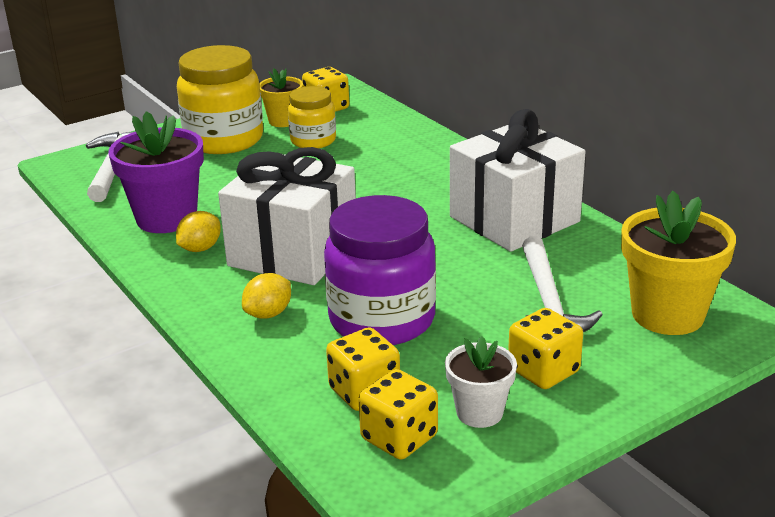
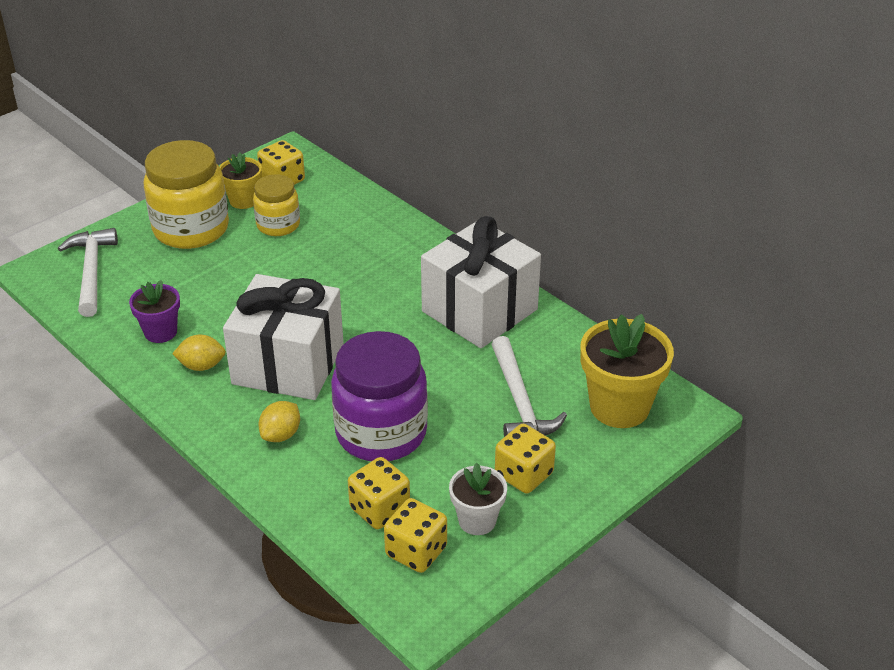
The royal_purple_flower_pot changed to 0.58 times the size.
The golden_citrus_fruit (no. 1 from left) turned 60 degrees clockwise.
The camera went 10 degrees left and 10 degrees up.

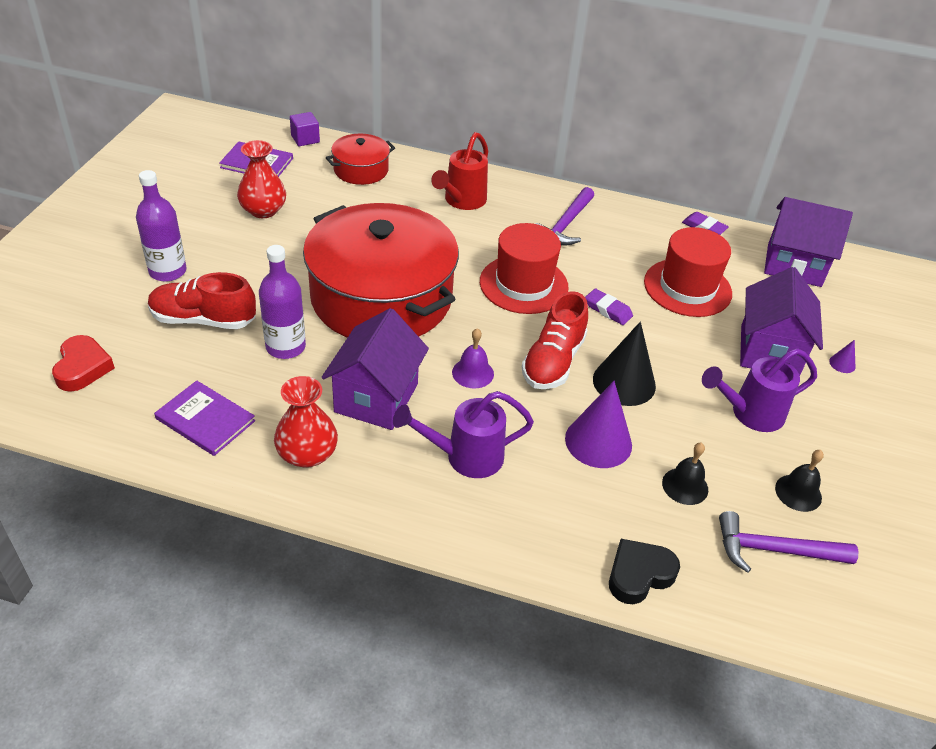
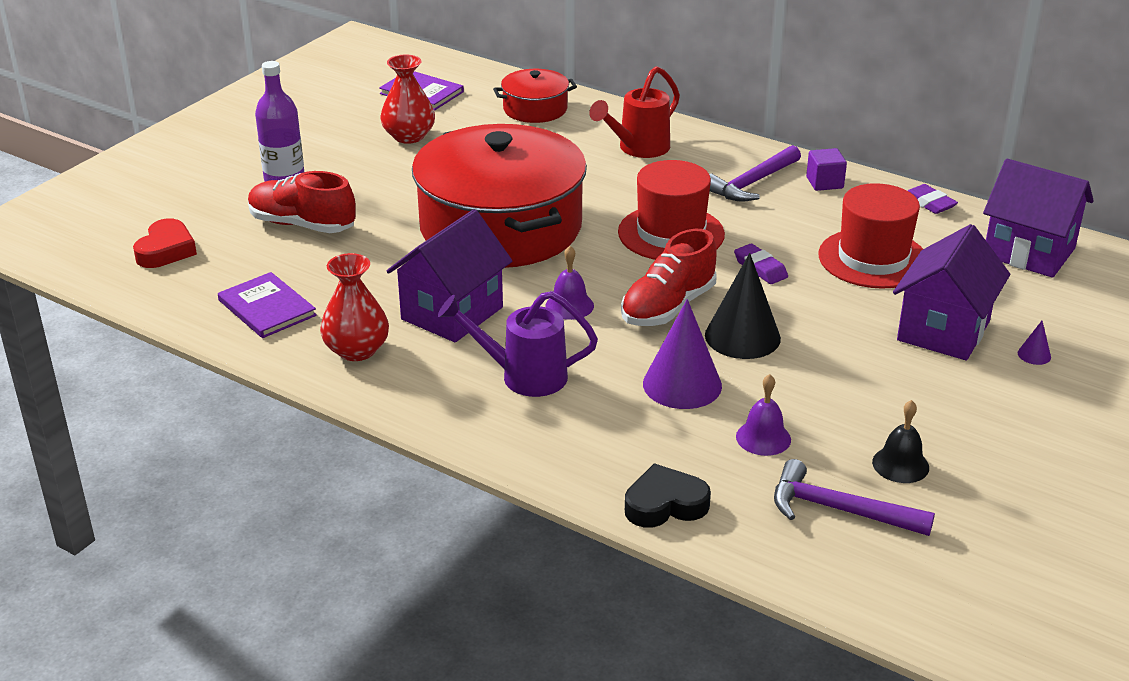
The royal_purple_flask (no. 2 from left) disappeared.
The royal_purple_block moved.
The jet-black_school_bell (no. 1 from left) became the royal_purple_school_bell (no. 2 from left).
The royal_purple_watering_pot (no. 2 from left) disappeared.
The camera went 20 degrees right and 10 degrees down.

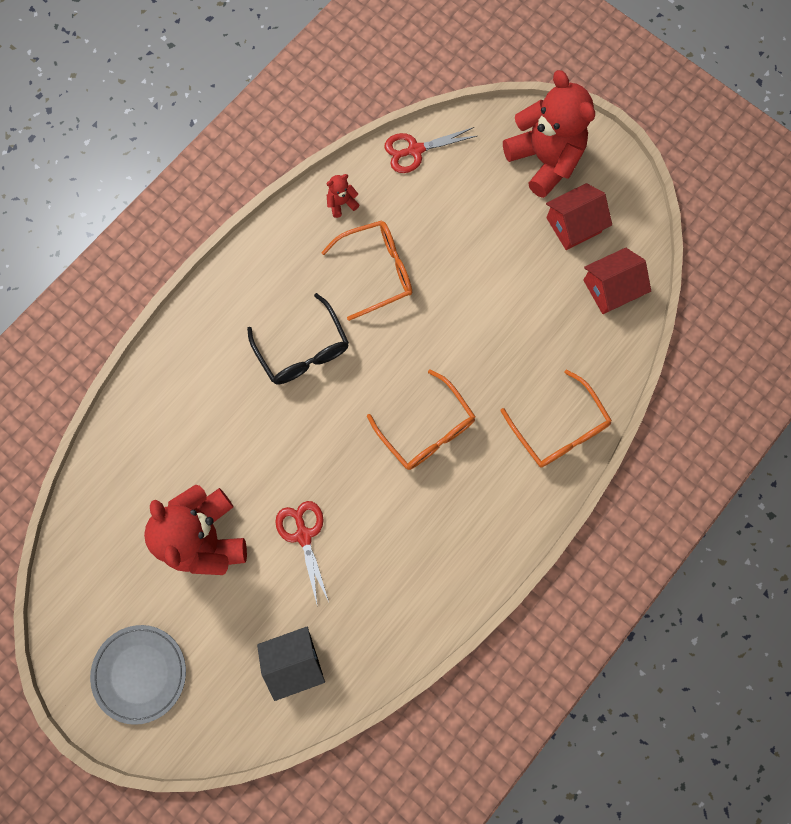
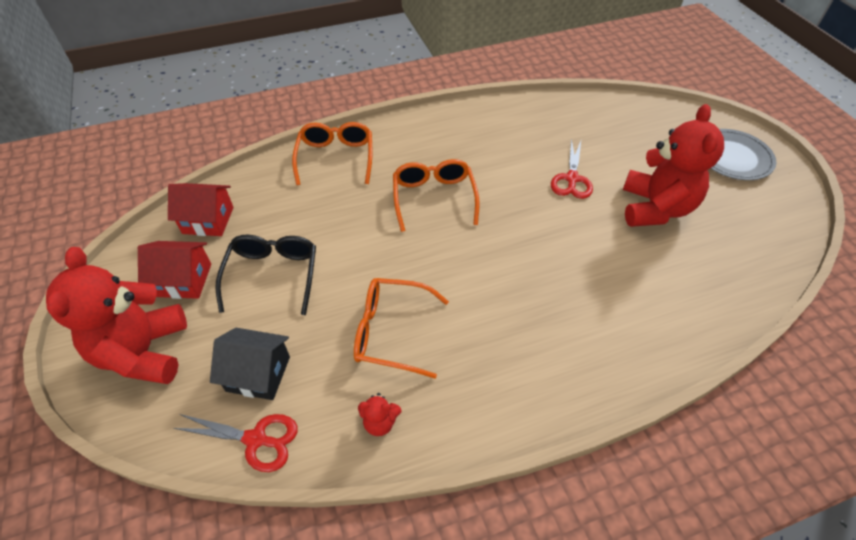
The jet-black_eyeglasses moved.
The jet-black_house moved.
The camera went 150 degrees left and 25 degrees down.

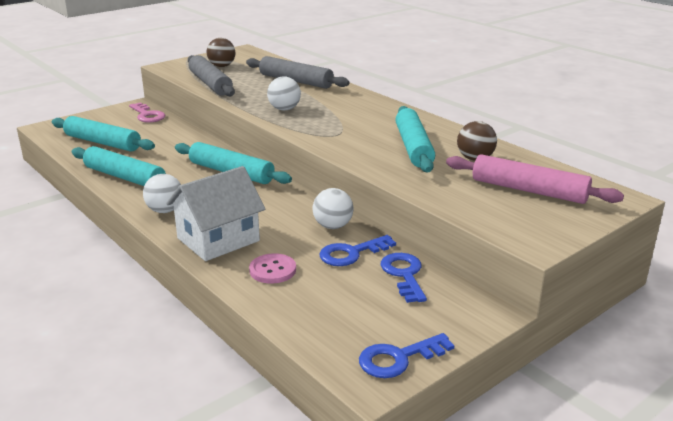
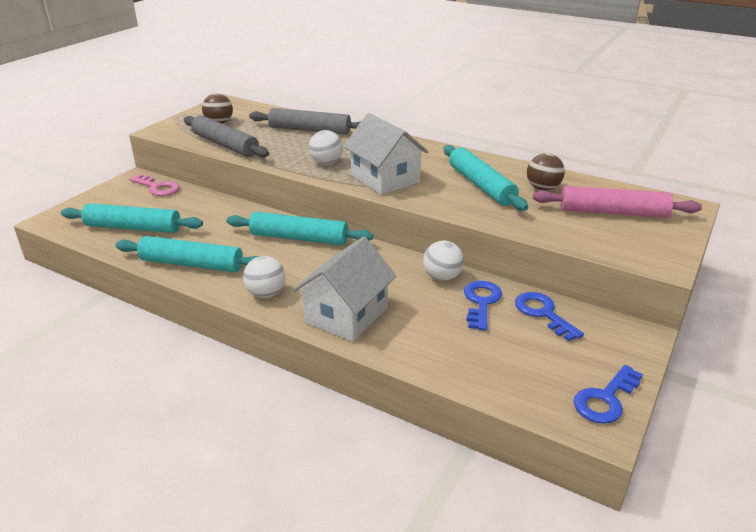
The rose-pink_button disappeared.
The royal_blue_key (no. 1 from left) turned 150 degrees clockwise.
The snow-white_house (no. 2 from left) appeared.
The camera went 20 degrees left and 5 degrees up.

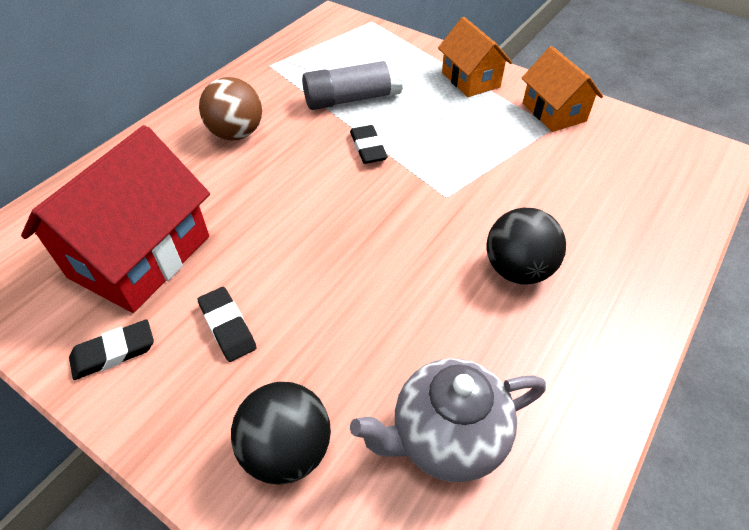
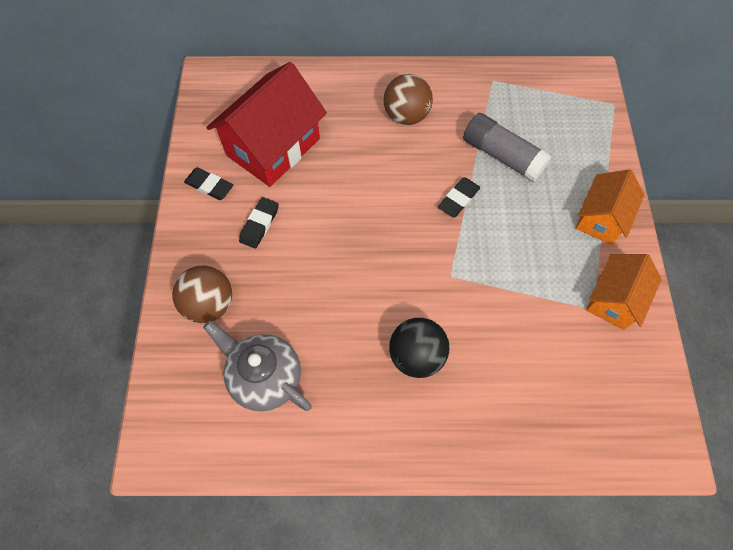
The red_house turned 45 degrees counterclockwise.
The jet-black_sphere (no. 1 from left) became the brown_sphere (no. 1 from left).
The camera went 55 degrees right and 15 degrees up.

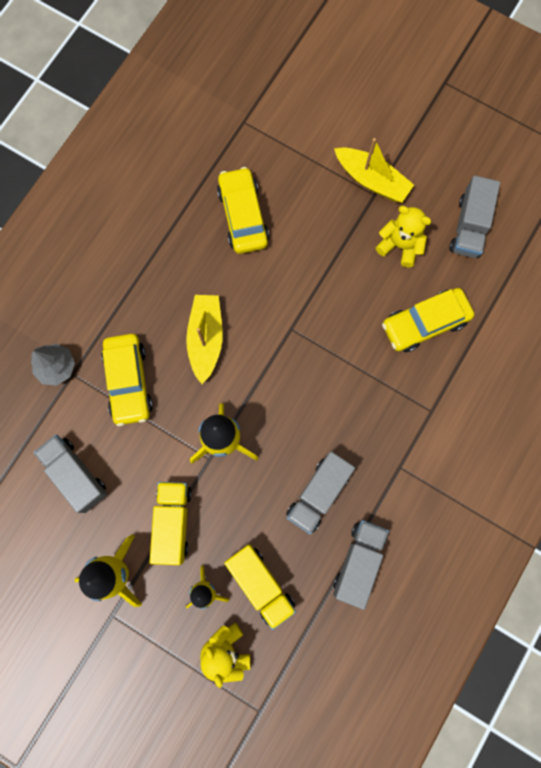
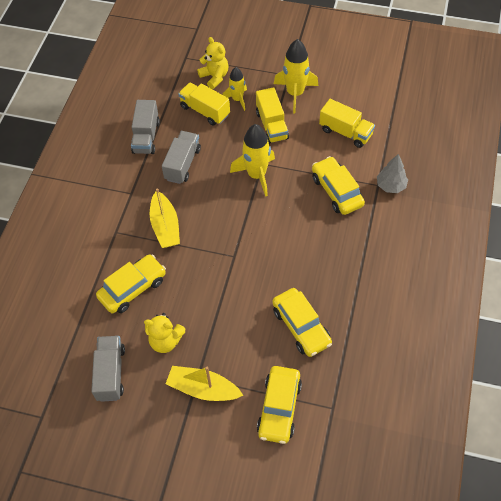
The gray_toy_truck (no. 1 from left) became the golden_toy_truck (no. 3 from left).
The golden_toy_boat (no. 1 from left) moved.
The golden_automobile (no. 2 from left) appeared.
The camera went 165 degrees right and 20 degrees down.

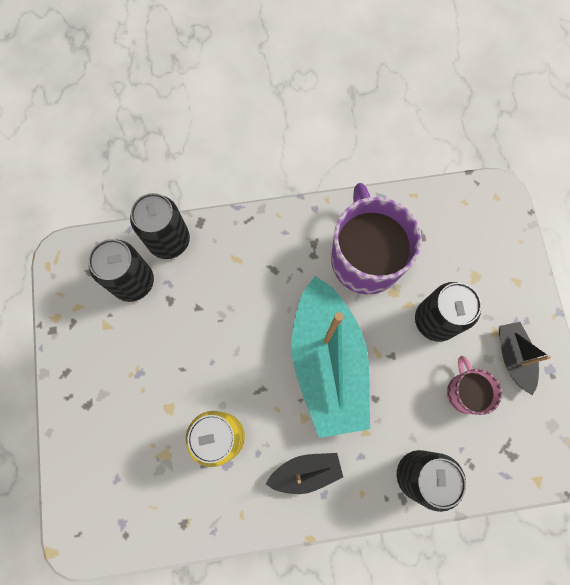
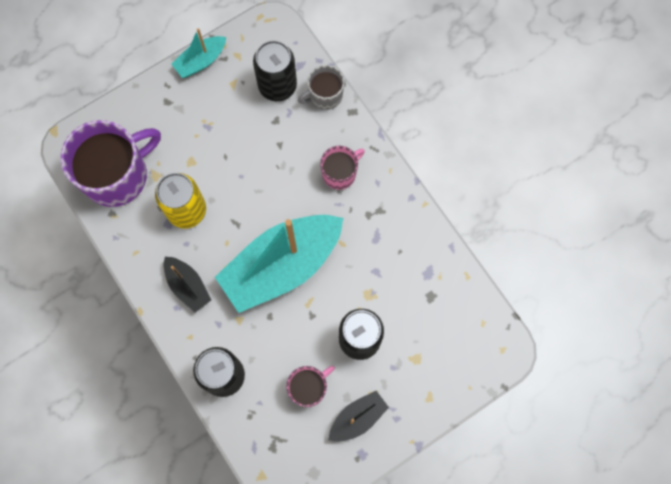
The jet-black_tin (no. 2 from left) was replaced by the gray_mug.
The royal_purple_mug moved.
The turquoise_toy_boat (no. 1 from left) appeared.
The rose-pink_mug (no. 2 from left) appeared.
The camera went 65 degrees right and 0 degrees up.

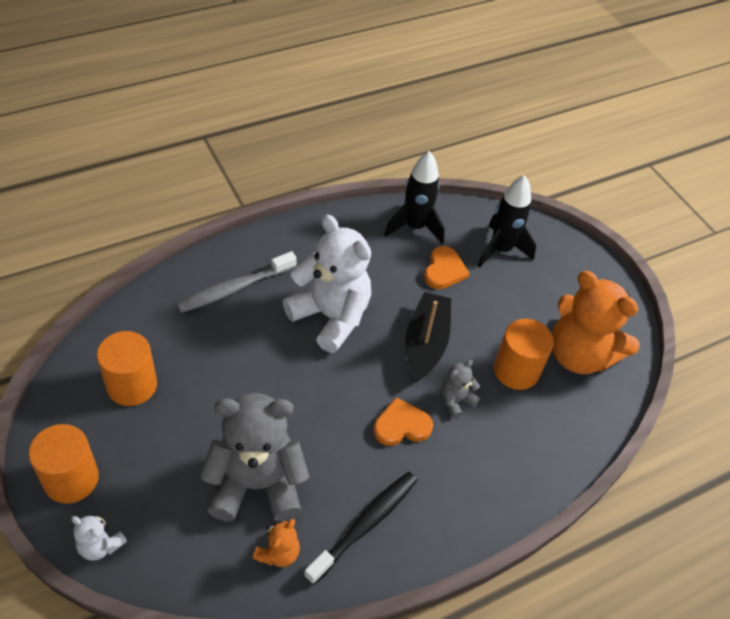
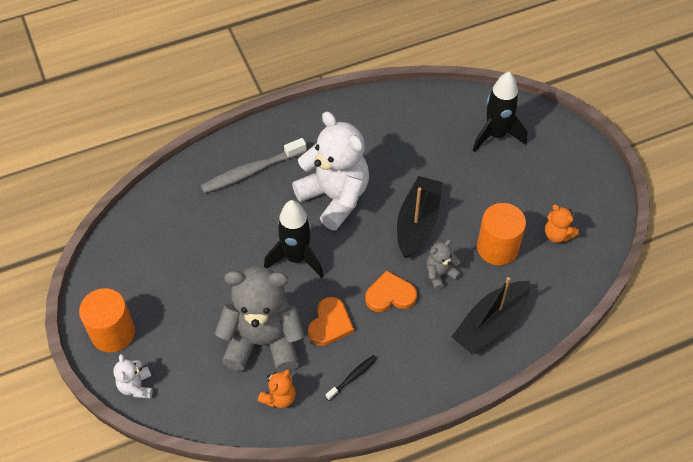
The snow-white_teddy_bear (no. 1 from left) turned 45 degrees clockwise.
The bright_orange_cylinder_shape (no. 2 from left) disappeared.
The jet-black_tooth_brush changed to 0.51 times the size.
The jet-black_rocket (no. 1 from left) moved.
The bright_orange_love_heart (no. 2 from left in the first image) moved.
The bright_orange_teddy_bear (no. 2 from left) changed to 0.44 times the size.
The jet-black_toy_boat (no. 2 from left) appeared.
The camera went 10 degrees right and 5 degrees up.

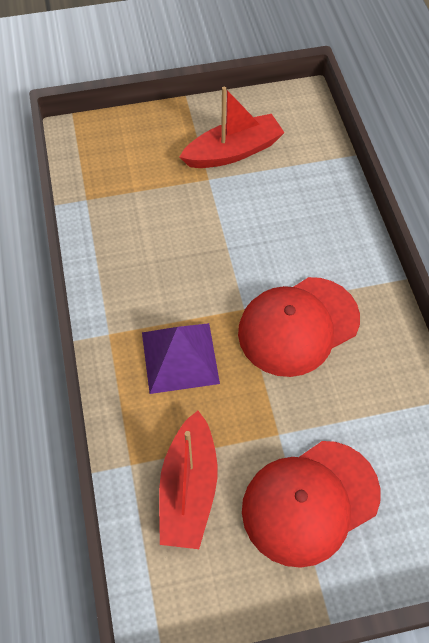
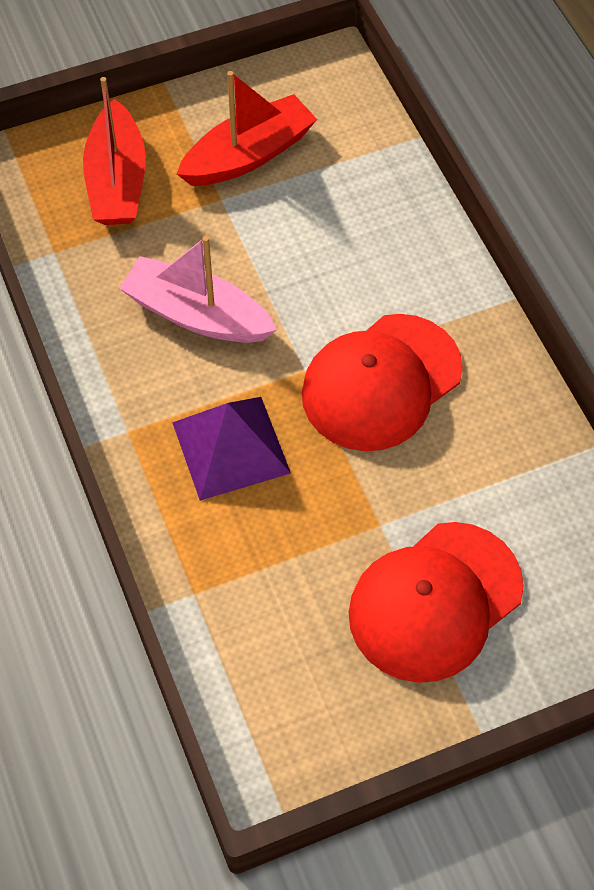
The red_toy_boat (no. 1 from left) moved.
The rose-pink_toy_boat appeared.
The camera went 10 degrees left and 0 degrees up.

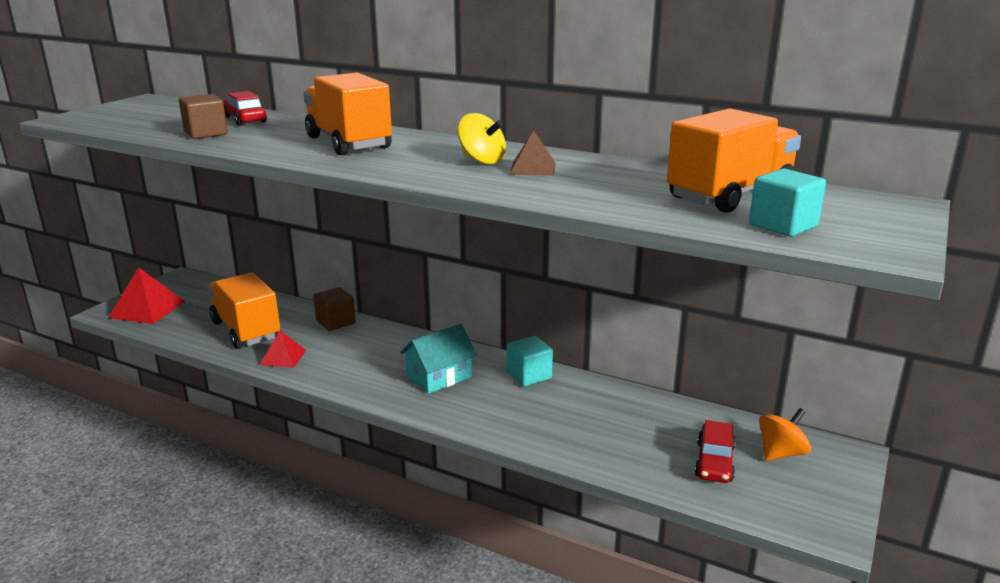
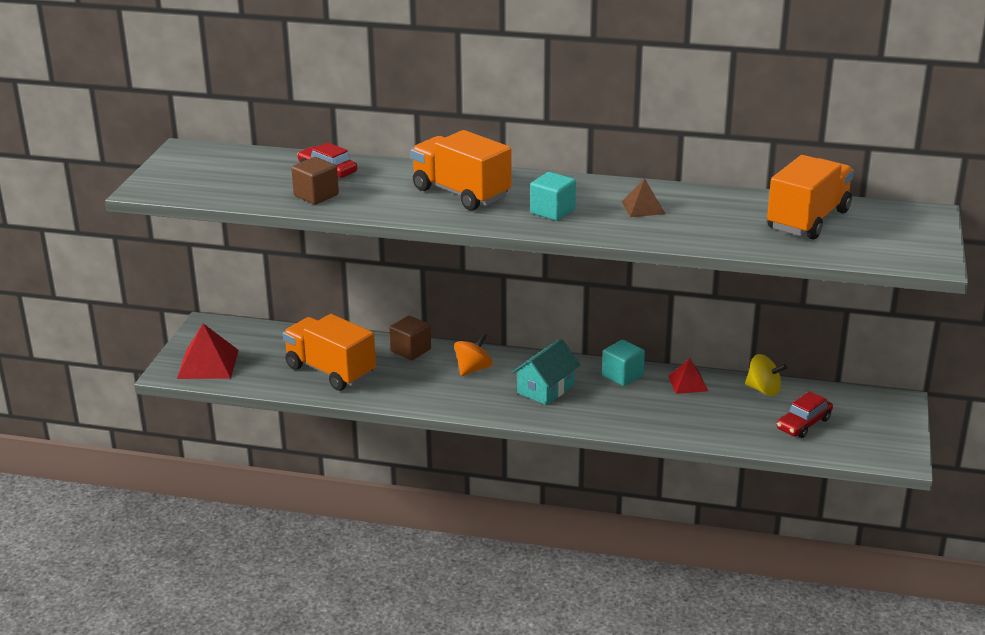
The red_solid_pyramid (no. 2 from left) moved.
The golden_toy_top moved.
The red_automobile (no. 2 from left) turned 45 degrees clockwise.
The turquoise_block (no. 2 from left in the first image) moved.
The bright_orange_toy_top moved.
The camera went 15 degrees left and 5 degrees up.

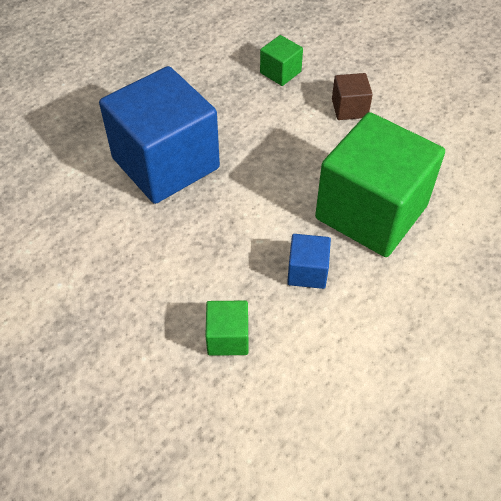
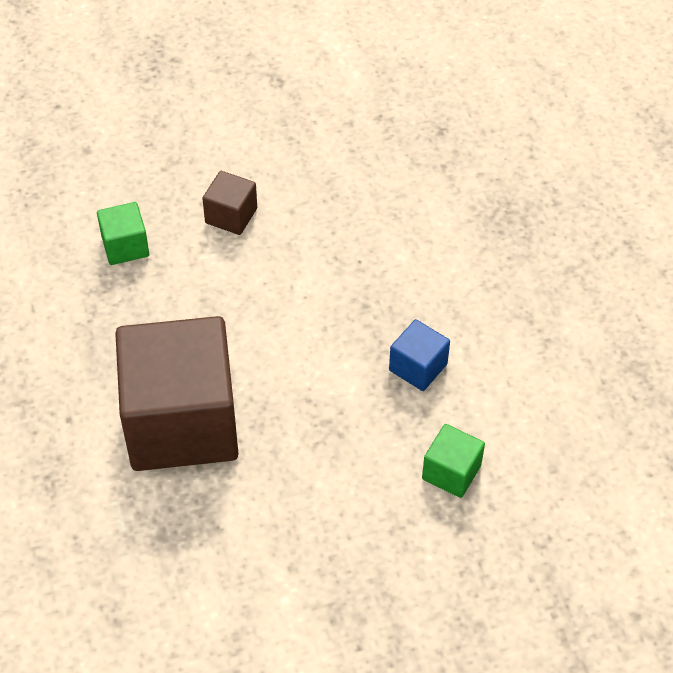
The royal_blue_block (no. 1 from left) became the brown_block (no. 1 from left).
The green_block (no. 3 from left) disappeared.
The camera went 60 degrees left and 0 degrees up.

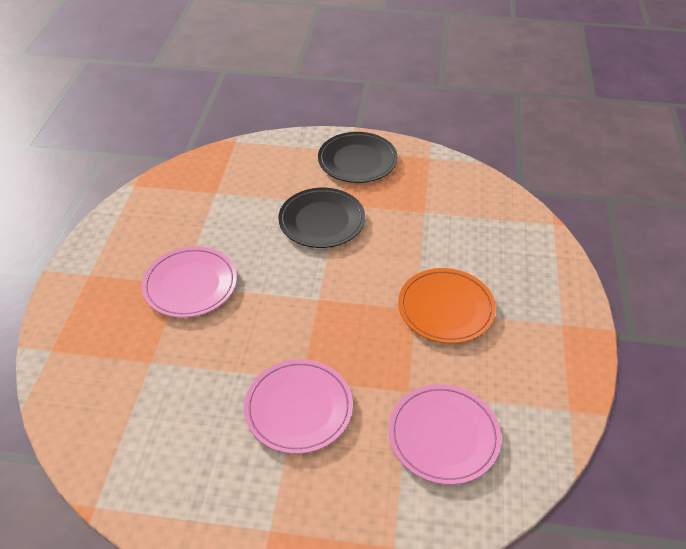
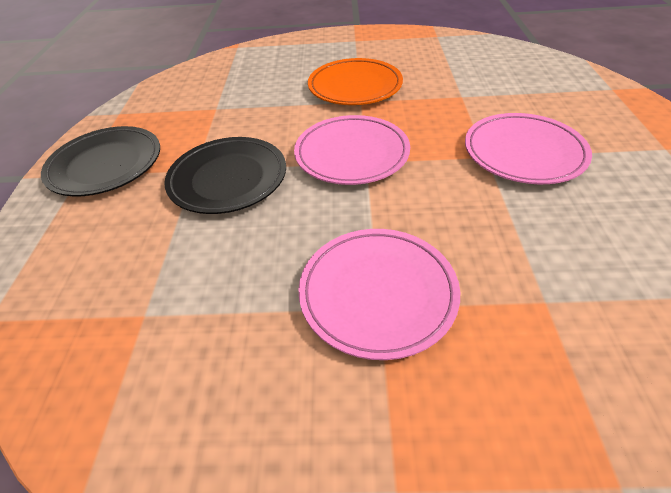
The rose-pink_dinner_plate (no. 3 from left in the first image) moved.
The camera went 95 degrees left and 0 degrees up.

